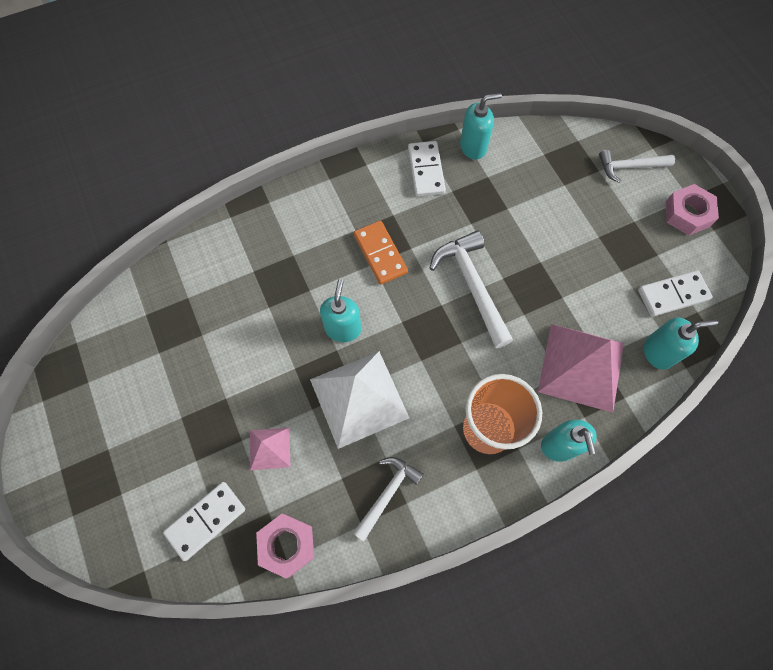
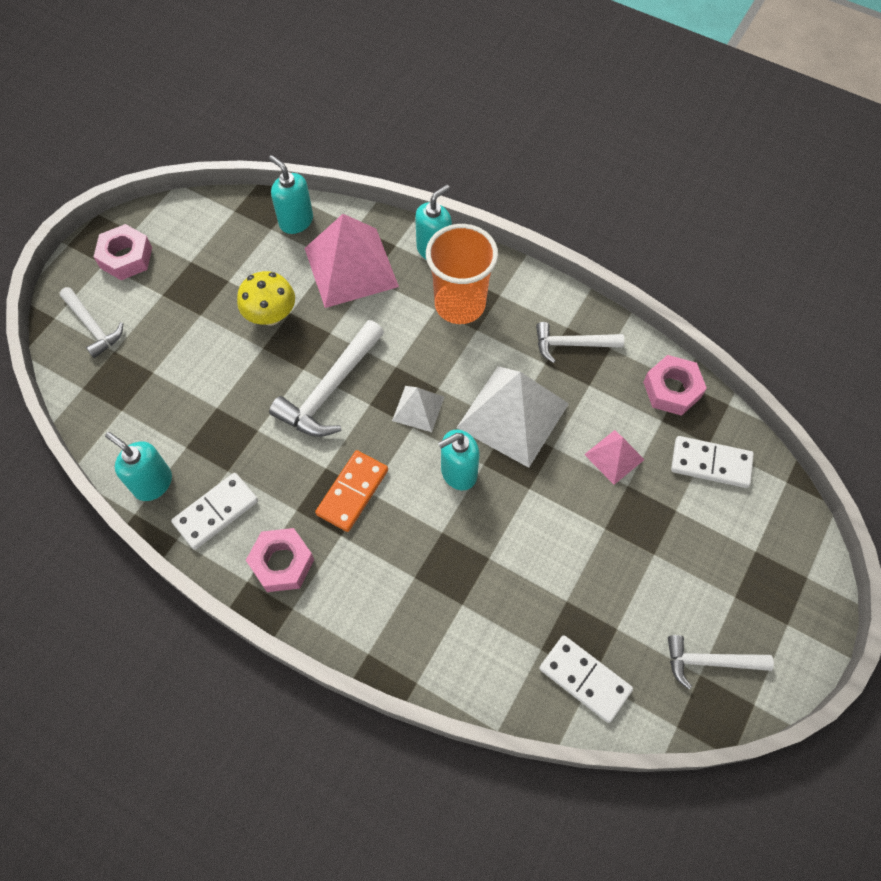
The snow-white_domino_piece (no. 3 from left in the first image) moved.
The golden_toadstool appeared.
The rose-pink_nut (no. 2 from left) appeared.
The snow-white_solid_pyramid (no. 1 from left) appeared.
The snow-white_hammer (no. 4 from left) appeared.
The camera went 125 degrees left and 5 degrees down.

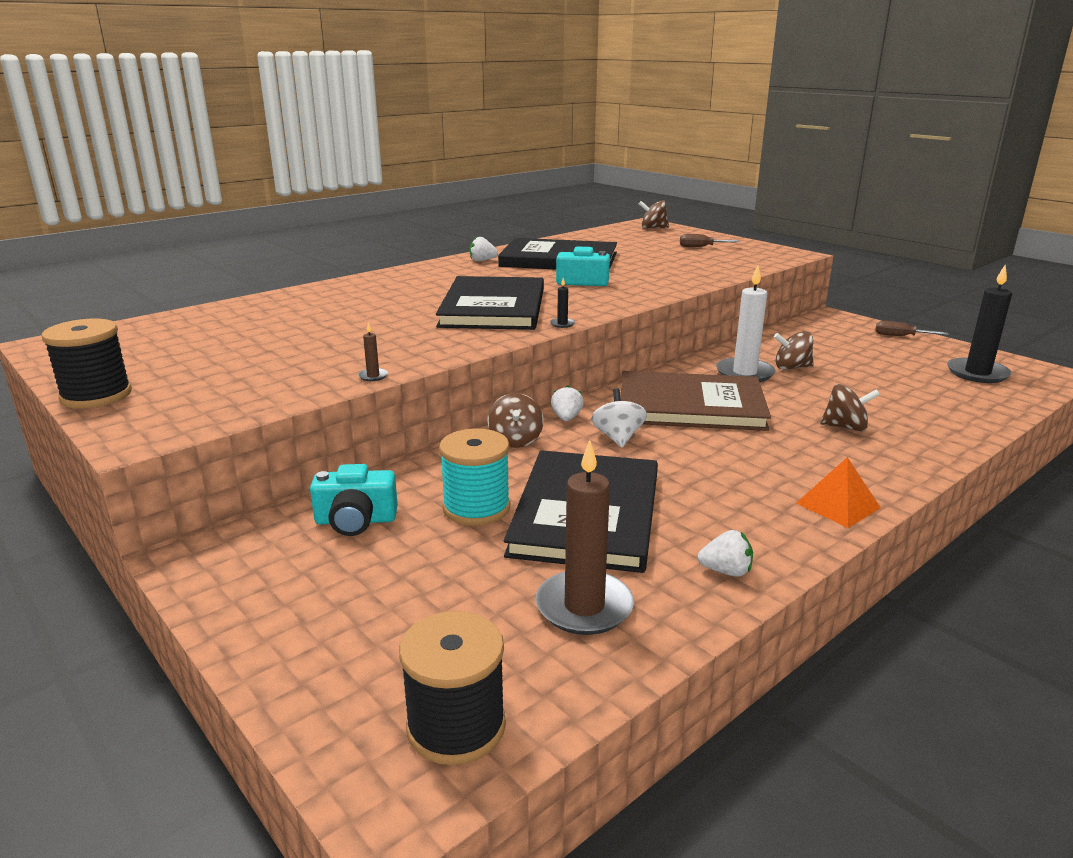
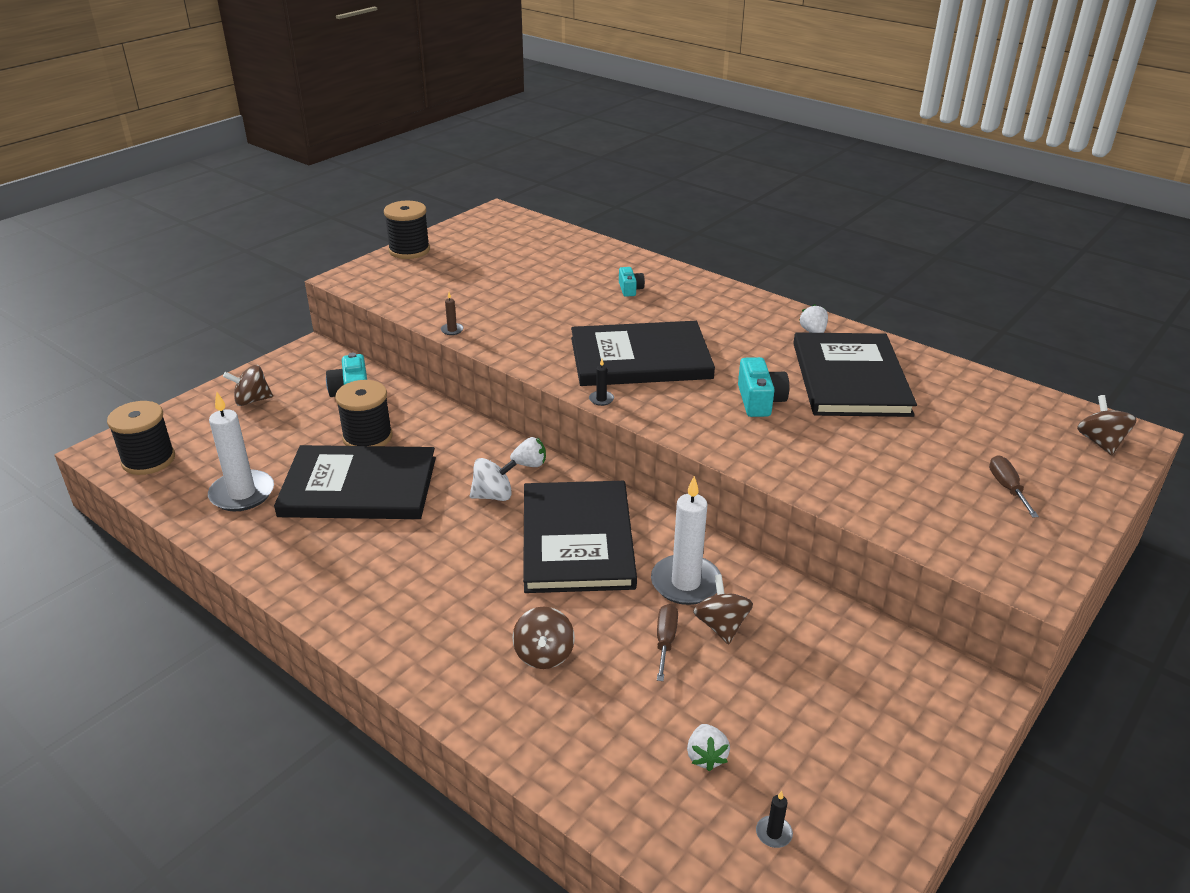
The turquoise_spool became the jet-black_spool (no. 2 from left).
The brown_toy_top (no. 1 from left) moved.
The brown_candle (no. 2 from left) became the snow-white_candle (no. 1 from left).
The brown_book became the jet-black_book (no. 2 from left).
The snow-white_toy_strawberry (no. 3 from left in the first image) moved.
The bright_orange_solid_pyramid disappeared.
The brown_screwdriver (no. 2 from left in the first image) moved.
The jet-black_candle (no. 2 from left) changed to 0.40 times the size.
The turquoise_photo_camera (no. 2 from left) appeared.
The camera went 80 degrees right and 10 degrees up.

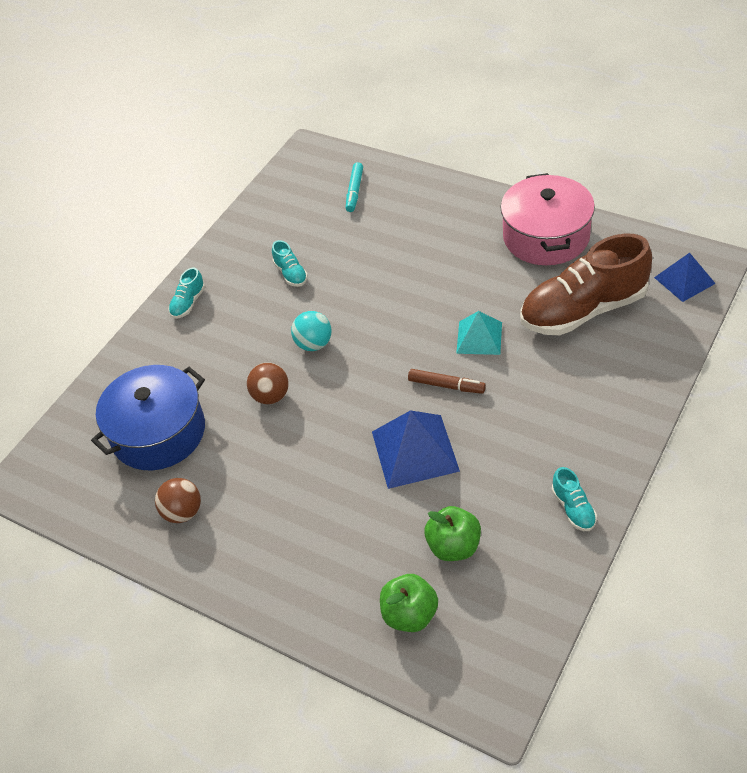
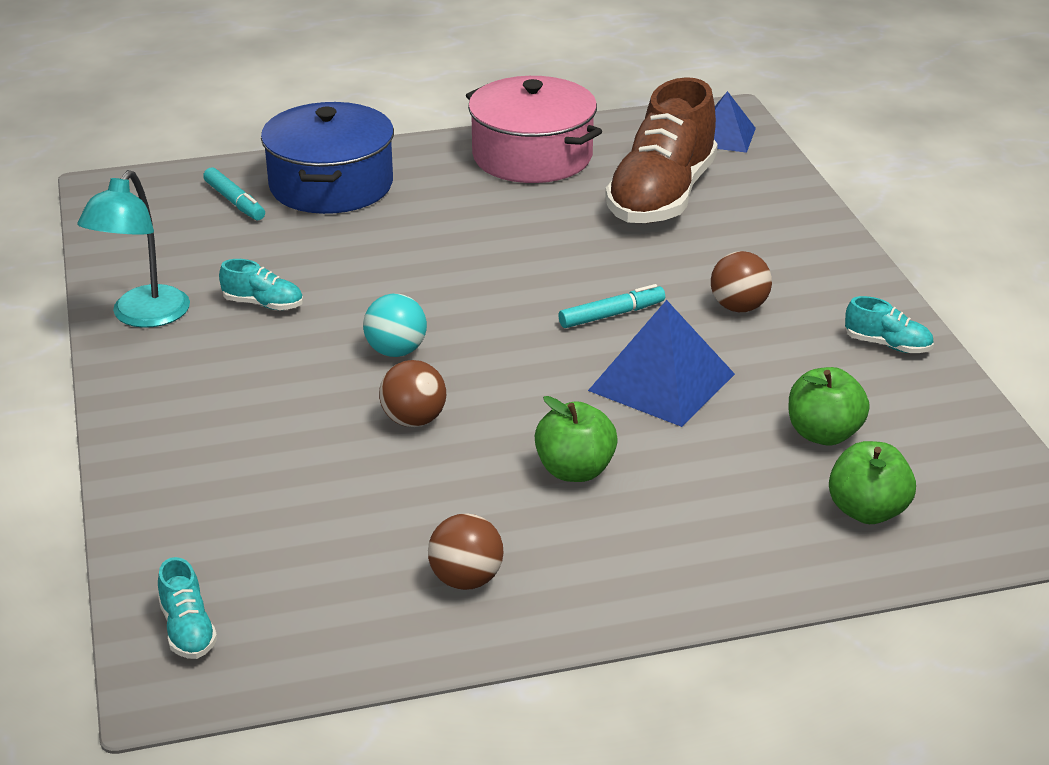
The royal_blue_stockpot moved.
The turquoise_lace-up_shoe (no. 1 from left) moved.
The brown_felt_pen became the turquoise_felt_pen (no. 2 from left).
The turquoise_solid_pyramid disappeared.
The turquoise_lamp appeared.
The green_apple_fruit (no. 1 from left) appeared.
The brown_sphere (no. 3 from left) appeared.
The camera went 50 degrees left and 15 degrees down.

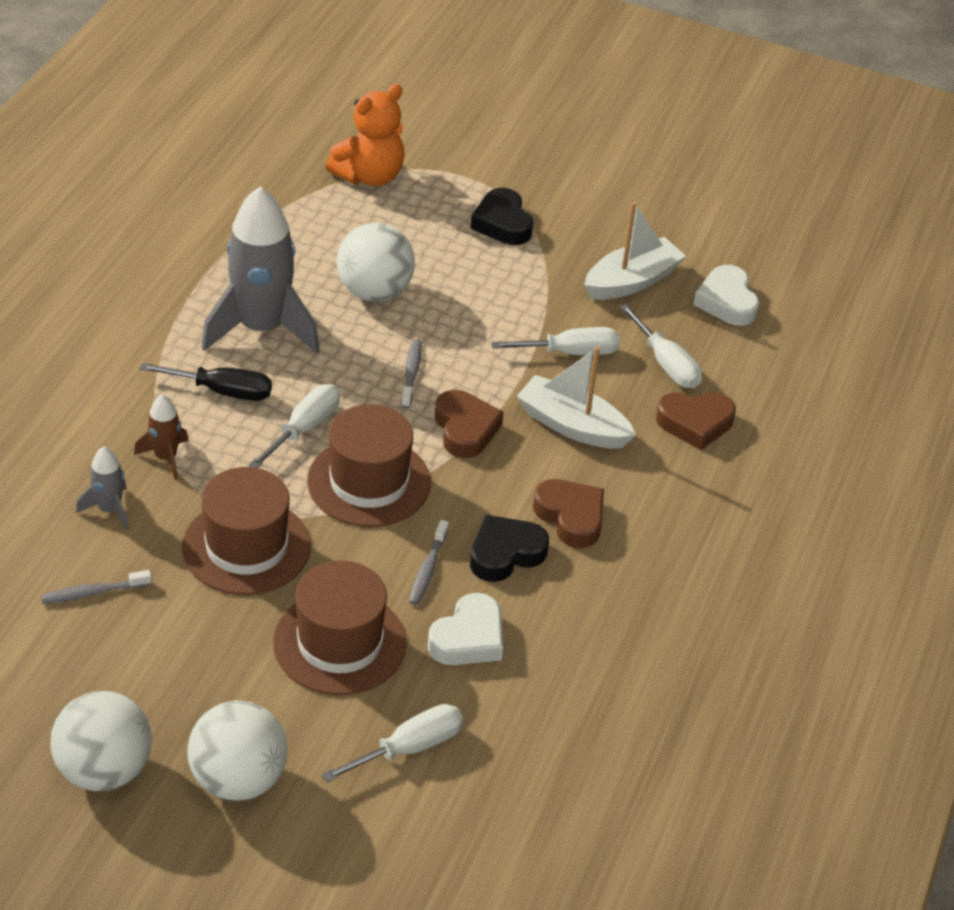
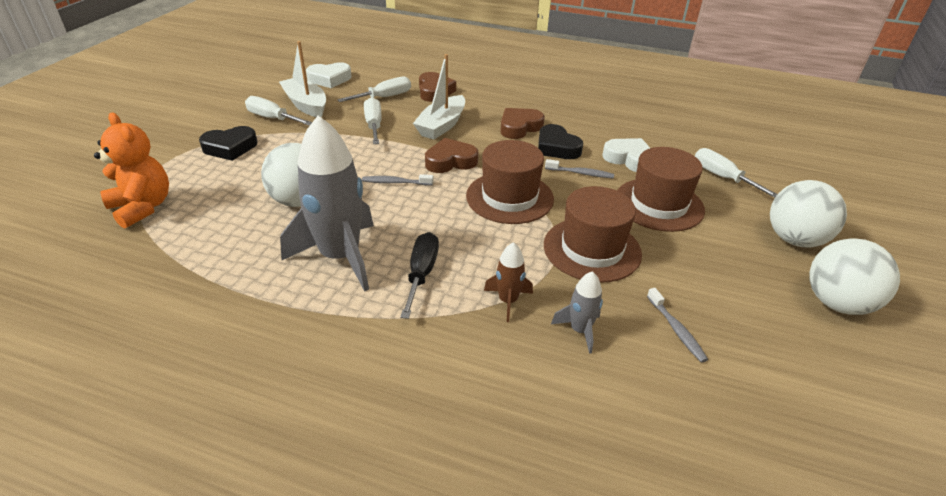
The snow-white_screwdriver (no. 1 from left) moved.
The camera went 90 degrees left and 5 degrees down.

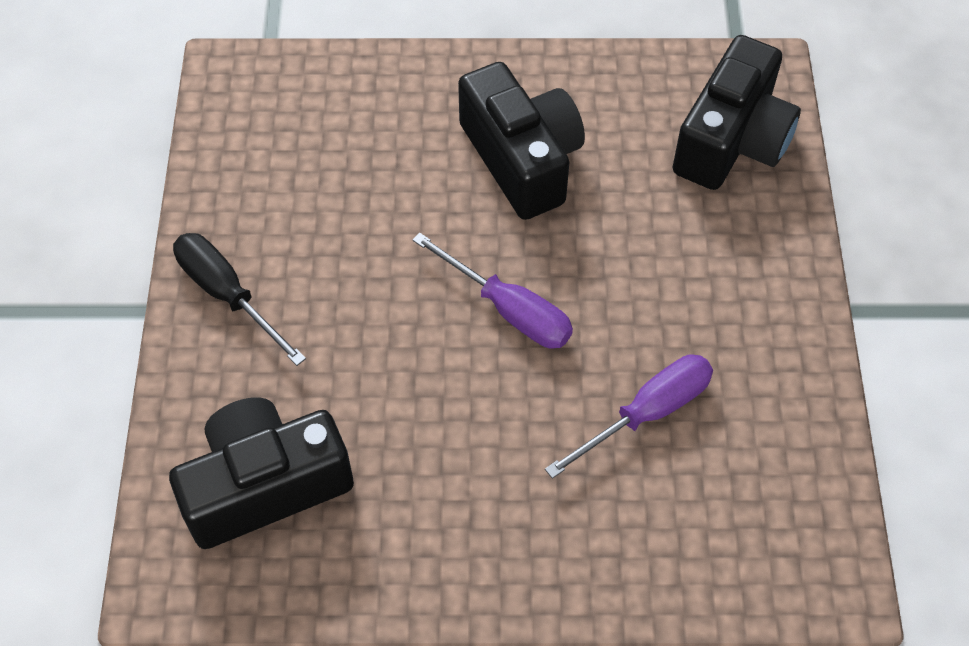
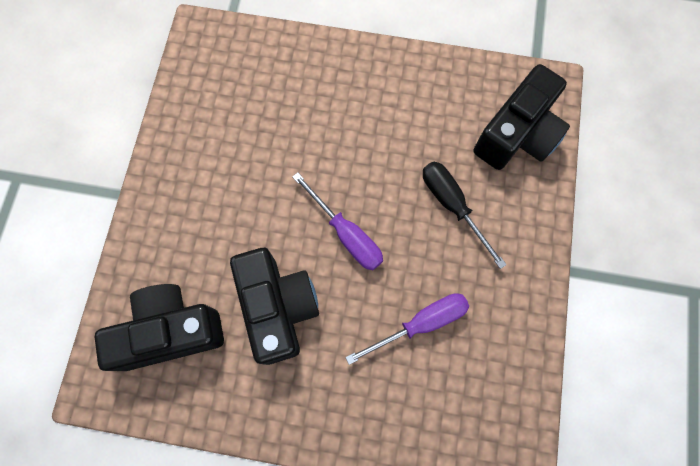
The jet-black_screwdriver moved.
The jet-black_photo_camera (no. 2 from left) moved.
The camera went 10 degrees right and 15 degrees up.

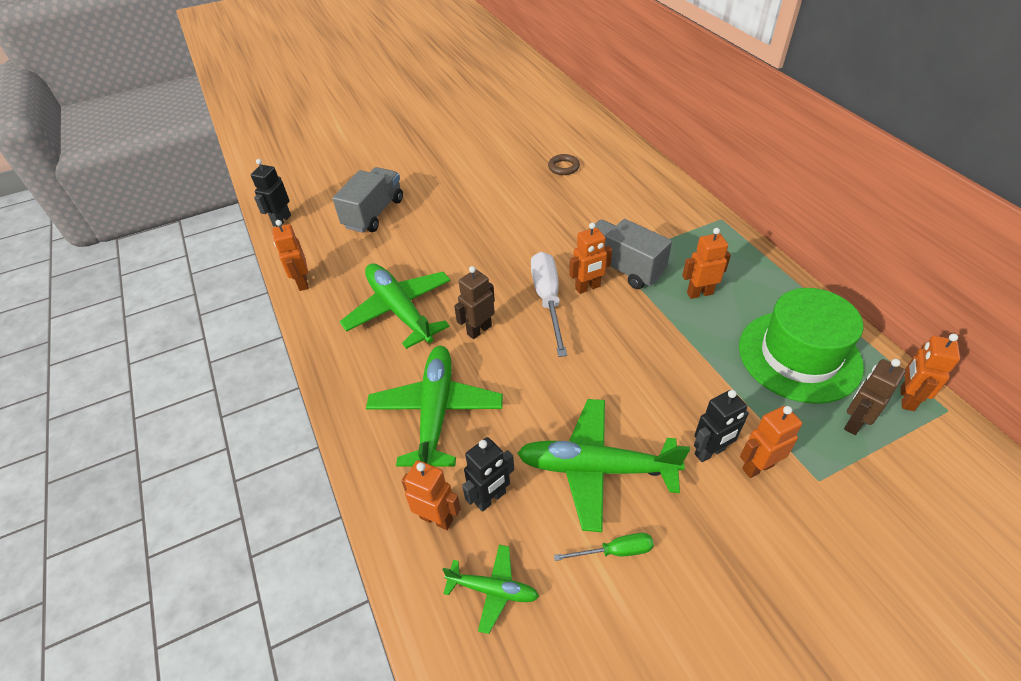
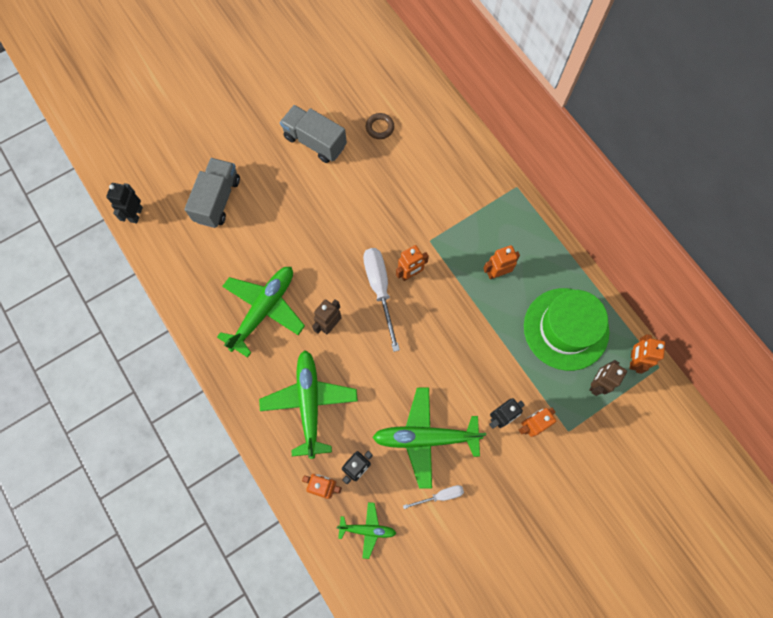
The bright_orange_toy_robot (no. 1 from left) disappeared.
The green_aeroplane (no. 1 from left) turned 75 degrees clockwise.
The green_screwdriver became the snow-white_screwdriver (no. 2 from left).
The gray_toy_truck (no. 2 from left) moved.
The camera went 10 degrees left and 25 degrees up.

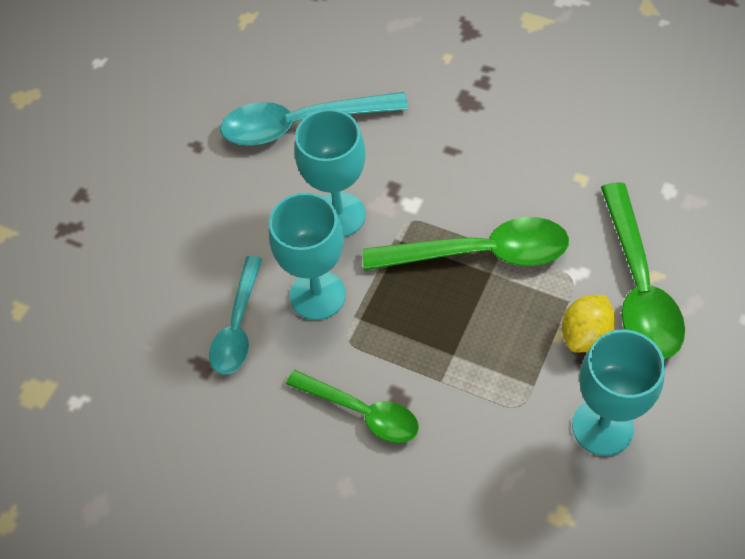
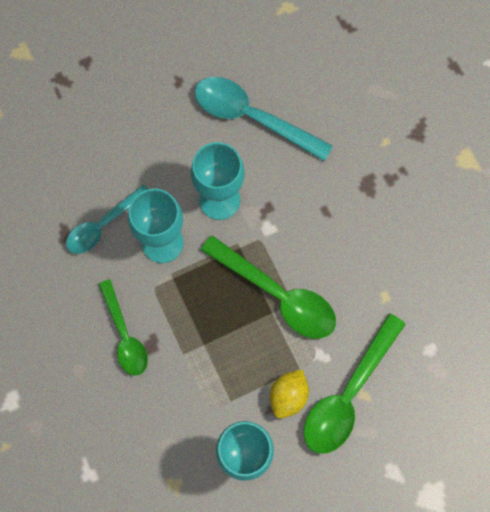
The golden_citrus_fruit turned 45 degrees counterclockwise.
The camera went 35 degrees right and 15 degrees up.

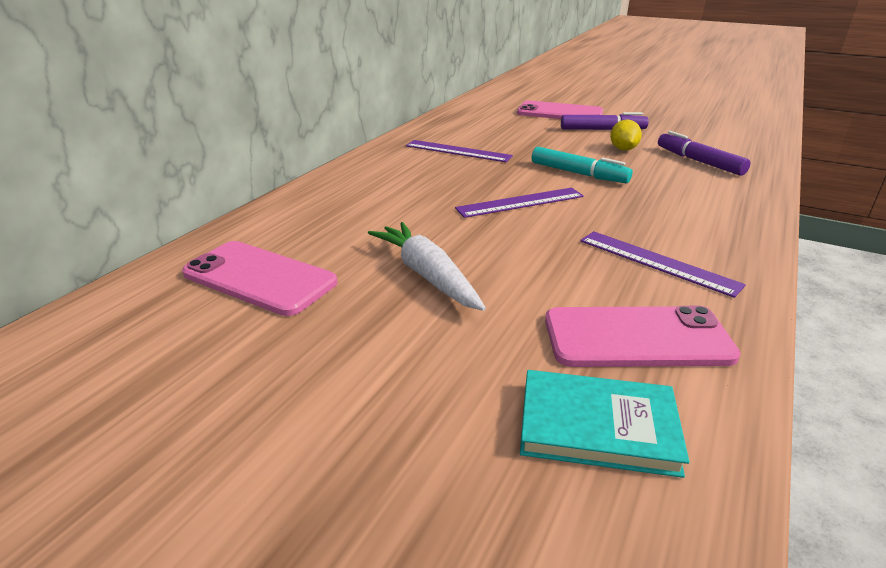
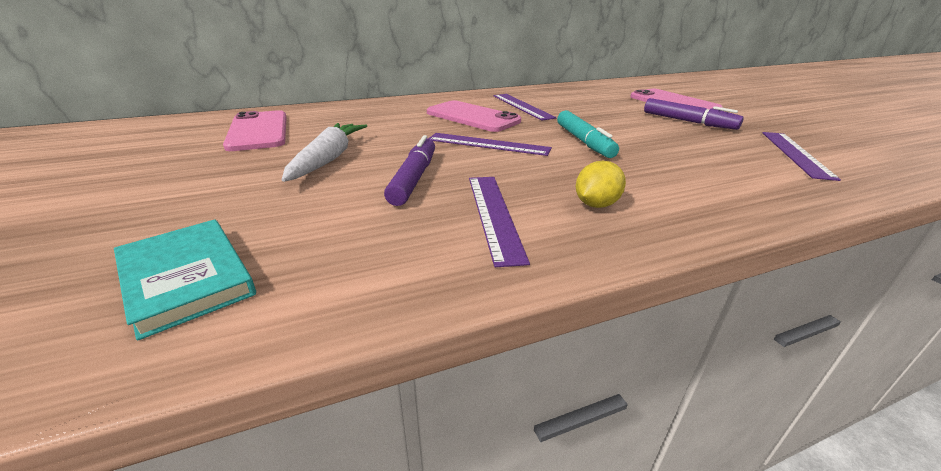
The rose-pink_phone (no. 3 from left in the first image) moved.
The golden_citrus_fruit moved.
The royal_purple_felt_pen (no. 2 from left in the first image) moved.
The royal_purple_ruler (no. 4 from left) appeared.
The camera went 40 degrees right and 0 degrees up.

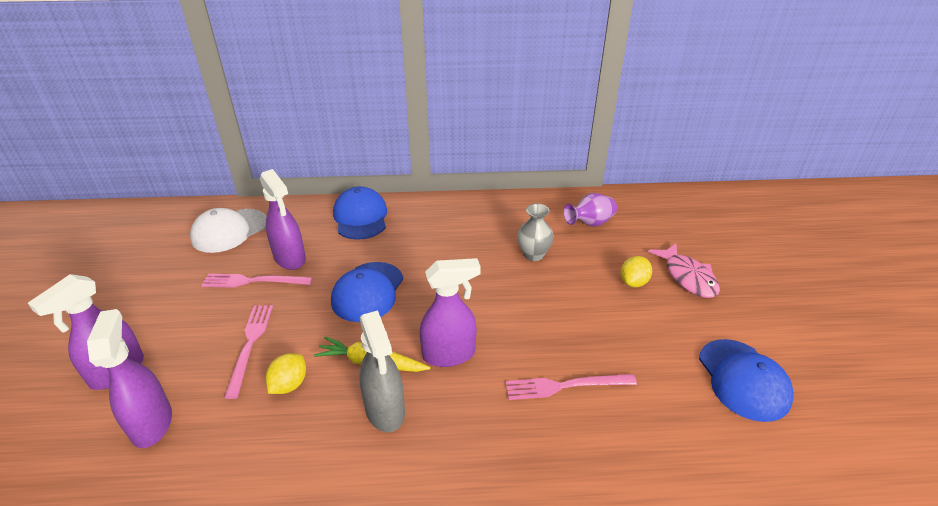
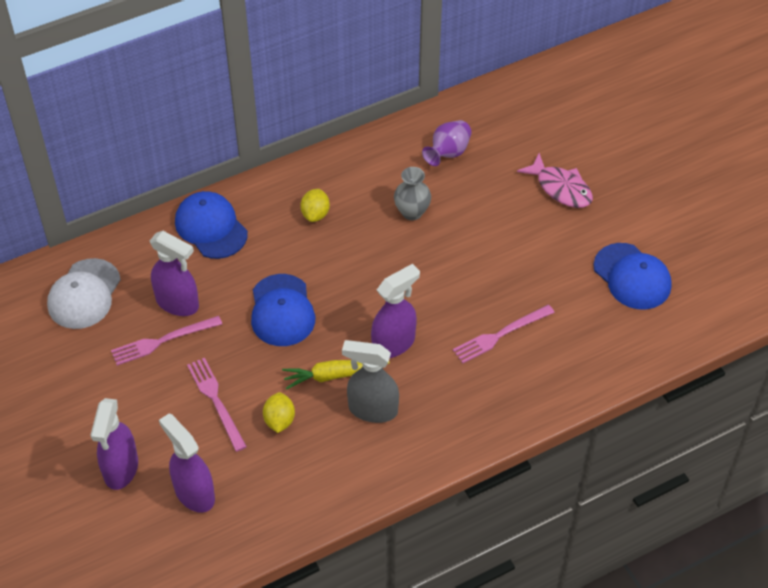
The gray_spray_bottle turned 150 degrees clockwise.
The golden_citrus_fruit (no. 2 from left) moved.
The camera went 25 degrees left and 15 degrees up.

